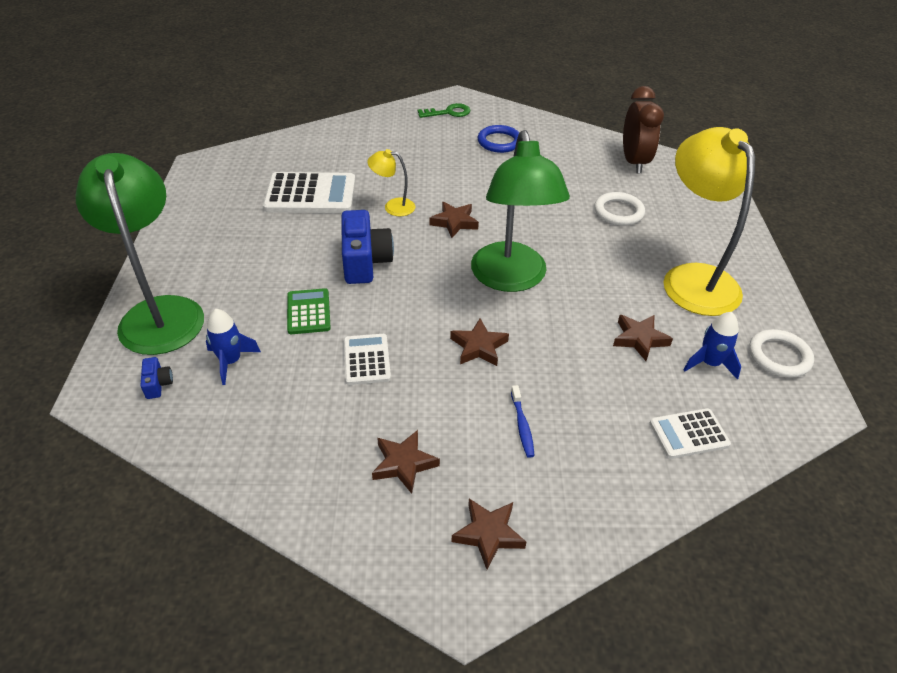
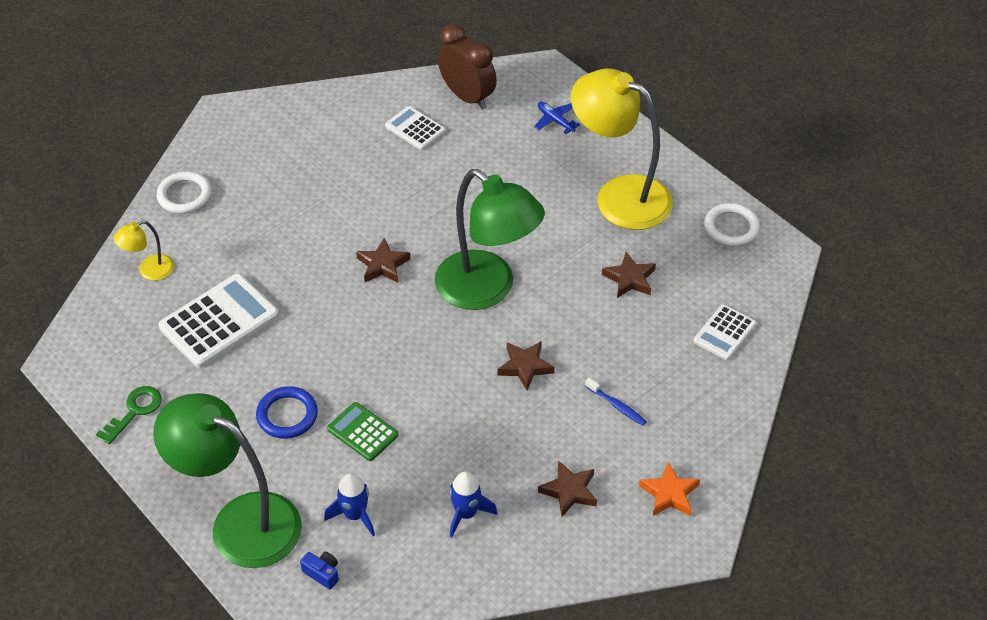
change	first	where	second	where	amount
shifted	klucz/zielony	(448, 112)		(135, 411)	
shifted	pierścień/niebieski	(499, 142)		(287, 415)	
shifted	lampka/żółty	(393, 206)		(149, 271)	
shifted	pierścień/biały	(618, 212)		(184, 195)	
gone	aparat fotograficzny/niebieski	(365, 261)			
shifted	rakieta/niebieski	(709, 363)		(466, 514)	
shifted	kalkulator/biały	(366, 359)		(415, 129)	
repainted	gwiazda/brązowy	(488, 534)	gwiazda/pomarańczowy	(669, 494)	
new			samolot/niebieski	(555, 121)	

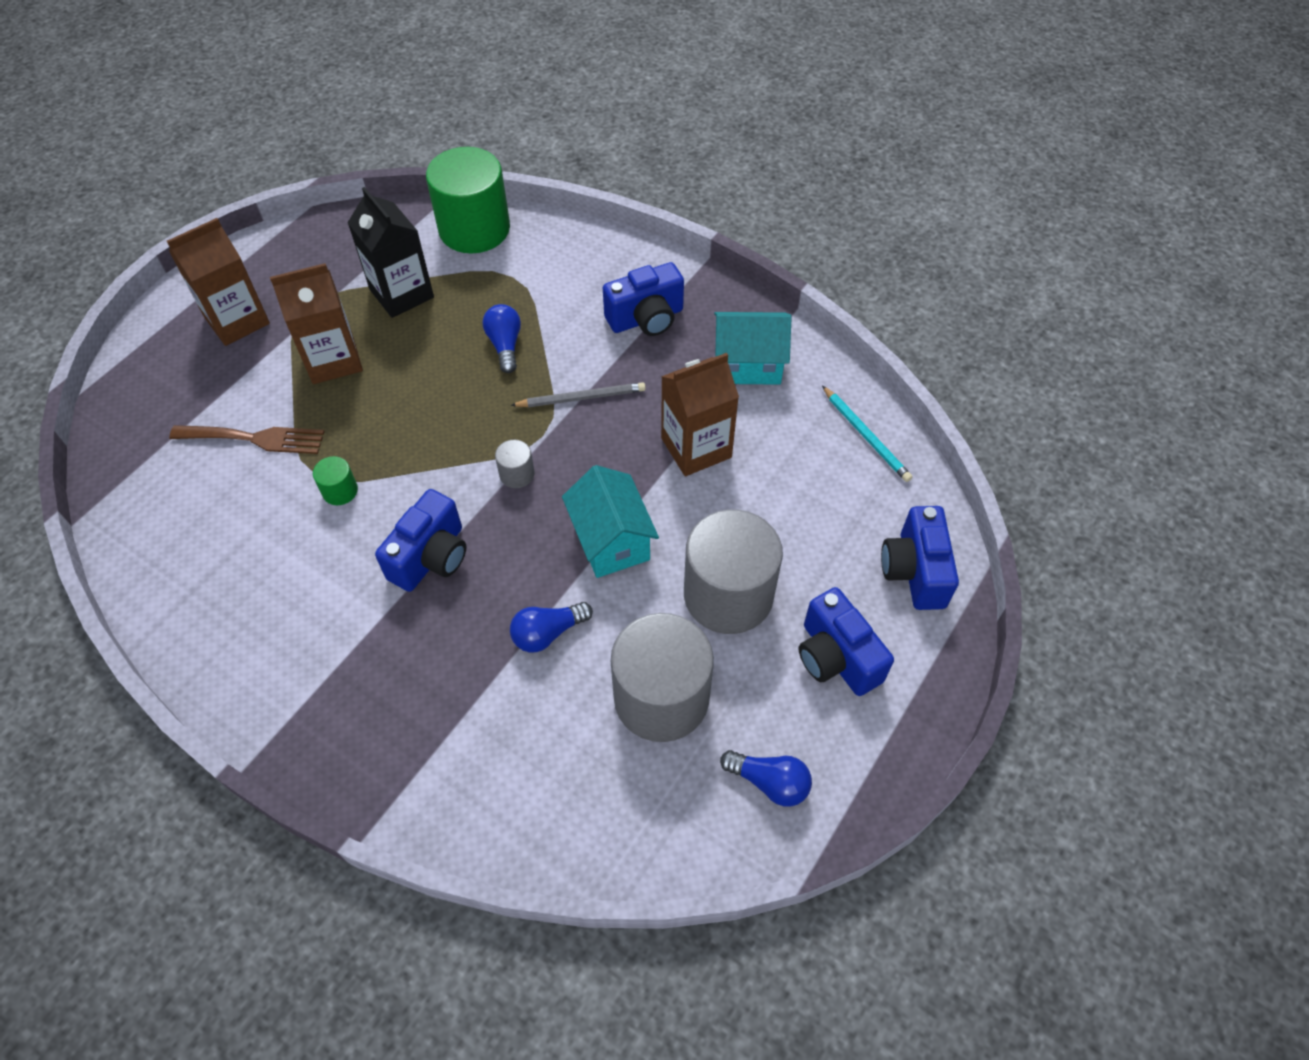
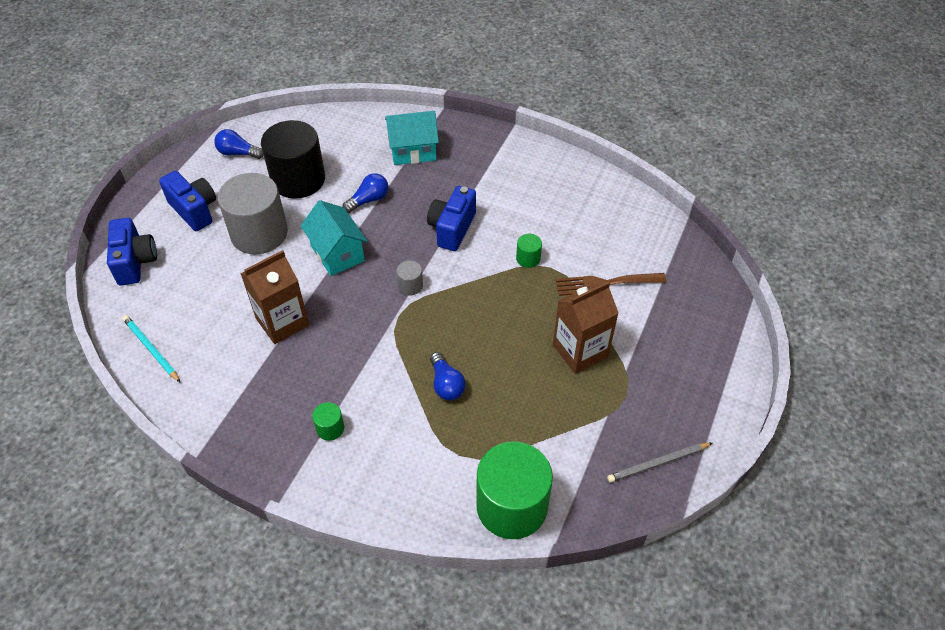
change	first	where	second	where	amount
gone	karton mleka/czarny	(401, 293)			
gone	karton mleka/brązowy	(237, 320)			
swapped	aparat fotograficzny/niebieski	(646, 318)	walec/zielony	(330, 428)	
shifted	domek/turkusowy	(748, 365)		(413, 151)	
shifted	ołówek/szary	(581, 398)		(658, 463)	
repainted	walec/szary	(661, 697)	walec/czarny	(298, 179)	

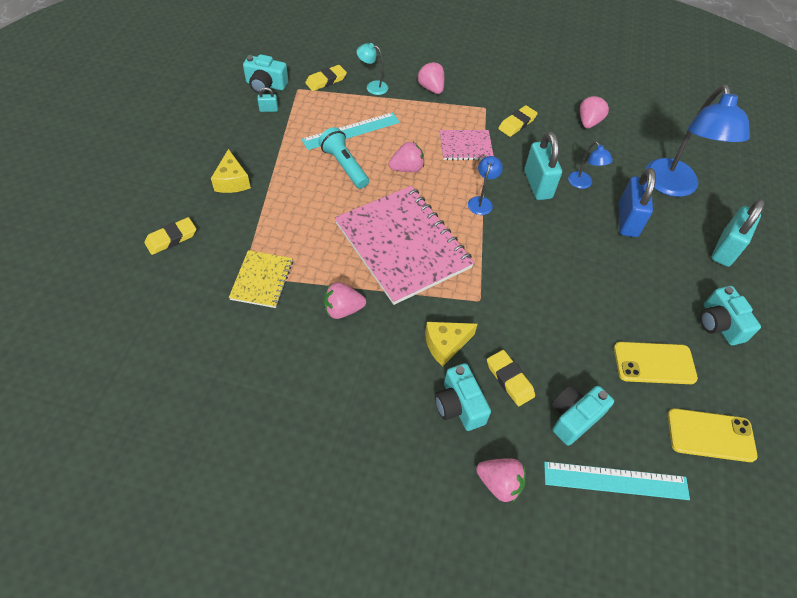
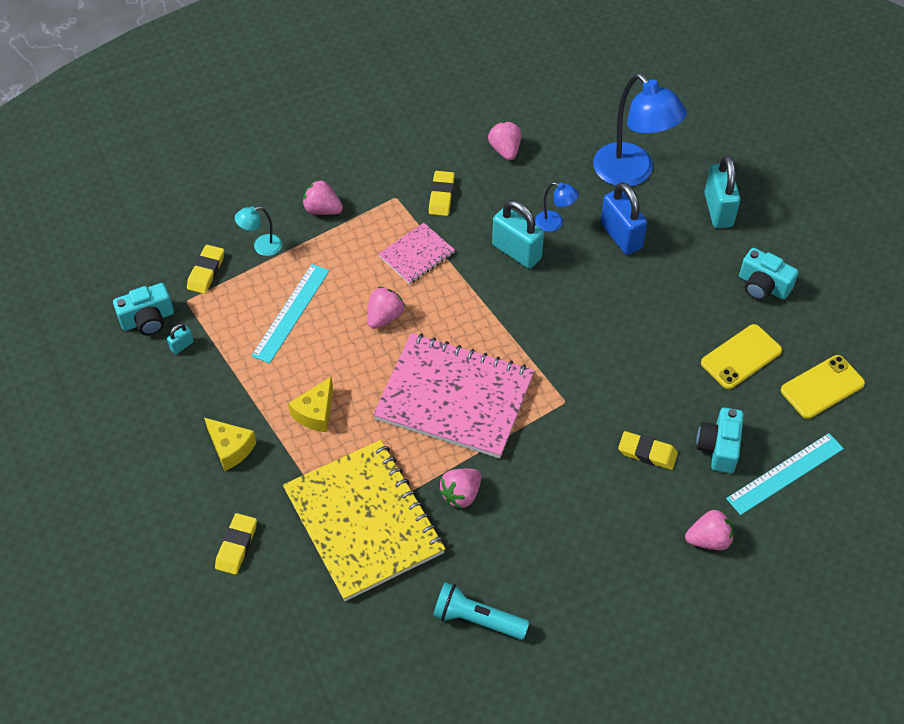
change	first	where	second	where	amount
shifted	latarka/turkusowy	(344, 166)		(477, 619)	
gone	lampka/niebieski	(481, 202)			
scaled	zeszyt/żółty	(262, 280)		(364, 521)	x2.05
shifted	ser/żółty	(445, 345)		(315, 413)	
gone	aparat fotograficzny/turkusowy	(459, 405)			

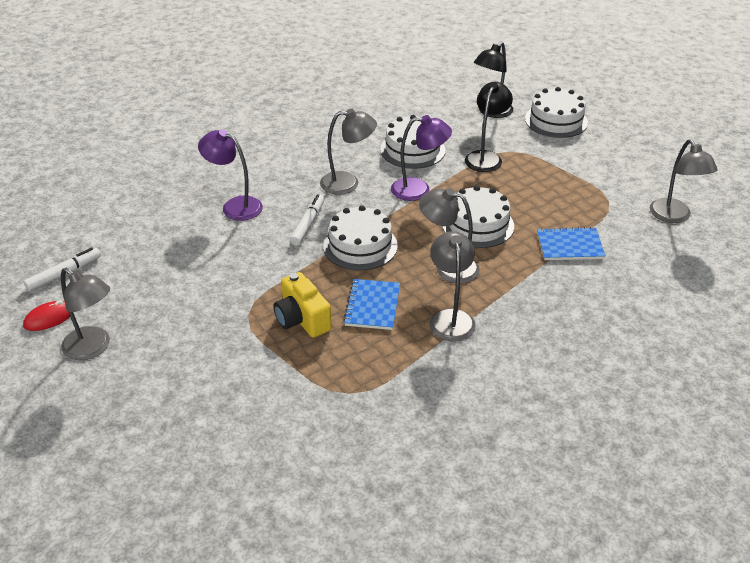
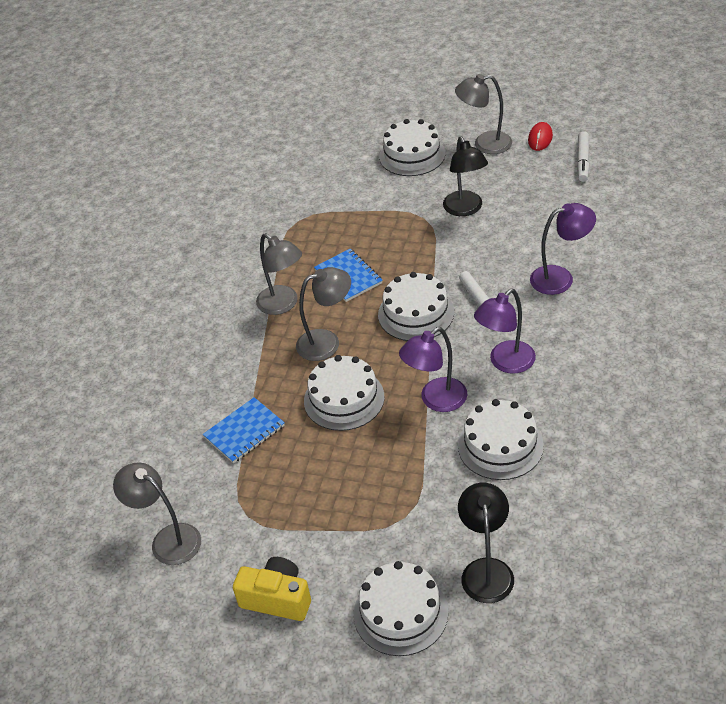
change	first	where	second	where	amount
shifted	lampka/czarny	(485, 157)		(465, 209)	
repainted	lampka/szary	(348, 183)	lampka/fioletowy	(505, 363)	
shifted	aparat fotograficzny/żółty	(302, 319)		(277, 599)	
new			tort/biały	(412, 155)	

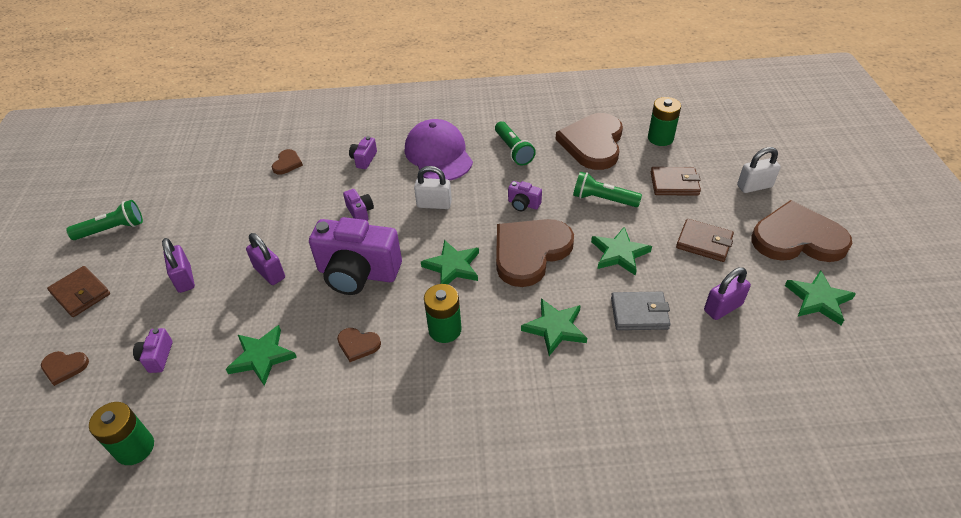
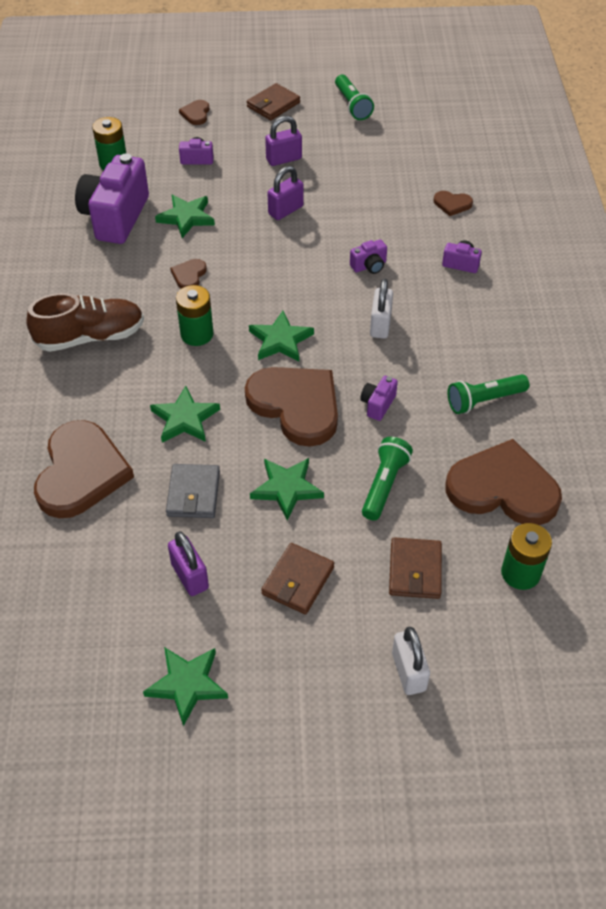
change	first	where	second	where	amount
gone	czapka/fioletowy	(438, 154)			
shifted	serce/brązowy	(797, 238)		(81, 472)	
shifted	aparat fotograficzny/fioletowy	(358, 273)		(115, 217)	
new			but/brązowy	(90, 337)	

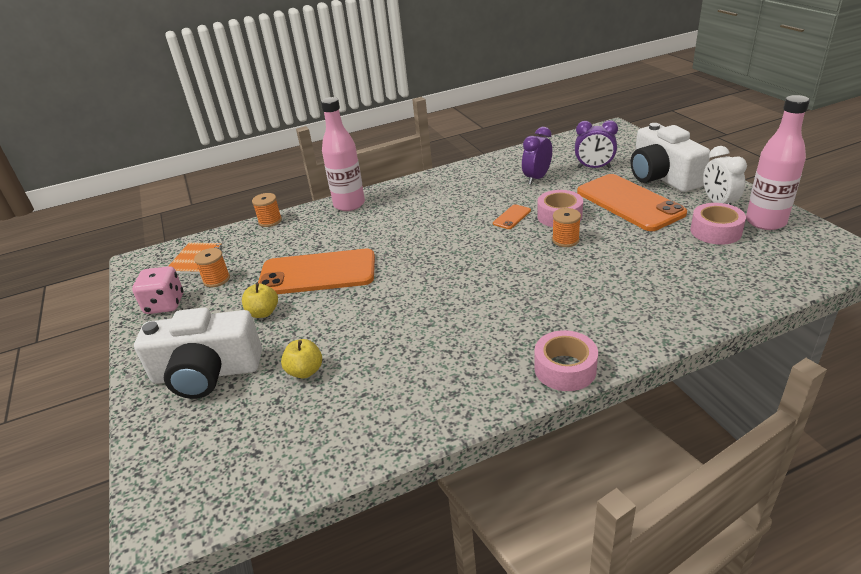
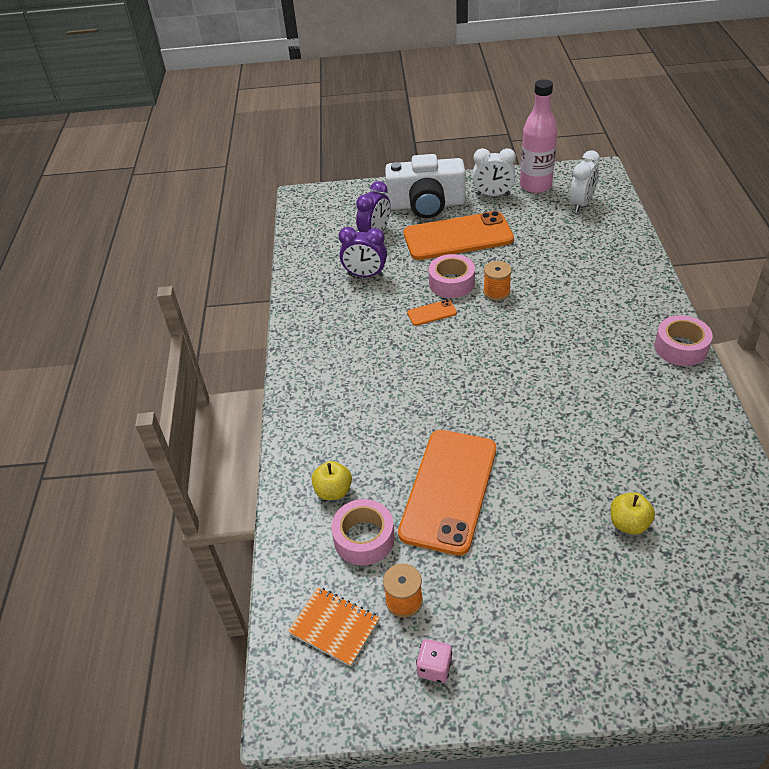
change	first	where	second	where	amount
gone	butelka/różowy	(349, 204)			
rotated	budzik/fioletowy	(537, 178)		(365, 275)	45 degrees counterclockwise
gone	szpulka/pomarańczowy	(270, 221)			
shifted	taśma klejąca/różowy	(715, 231)		(364, 538)	
rotated	telefon/pomarańczowy	(512, 217)		(431, 313)	75 degrees counterclockwise
scaled	kostka do gry/różowy	(165, 304)		(434, 667)	x0.61
shifted	jabłko/żółty	(263, 313)		(333, 491)	
gone	aparat fotograficzny/biały	(207, 373)			
new			budzik/biały	(581, 204)	

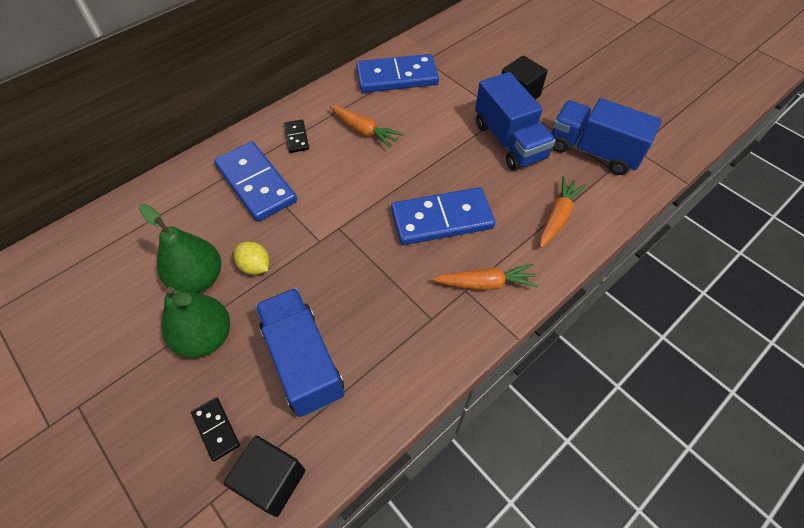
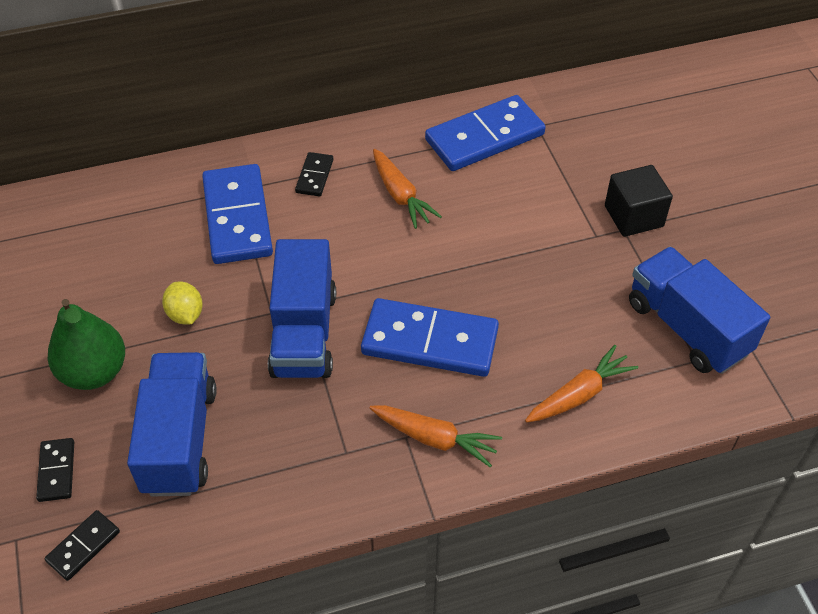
change	first	where	second	where	amount
rotated	kostka domina/niebieski	(397, 77)		(485, 137)	45 degrees counterclockwise
shifted	ciężarówka/niebieski	(509, 141)		(304, 333)	
gone	gruszka/zielony	(198, 279)			
swapped	sześcian/czarny	(272, 481)	kostka domina/czarny	(83, 546)	

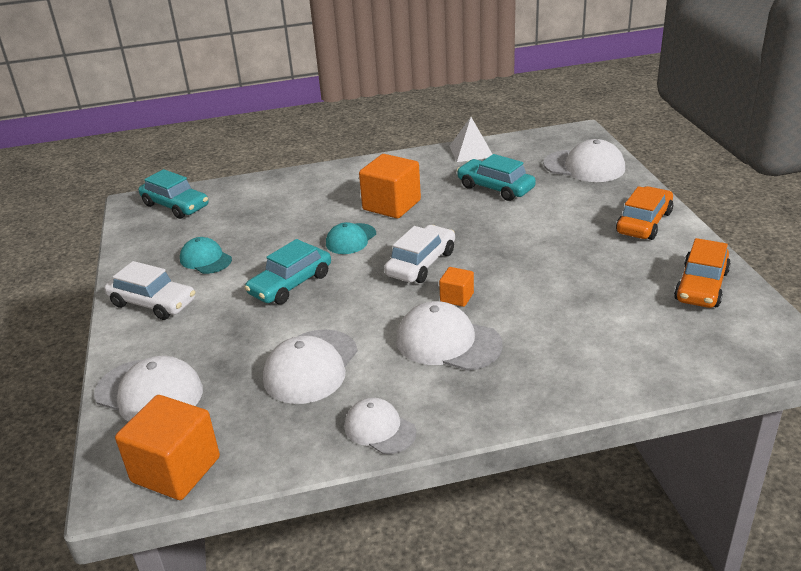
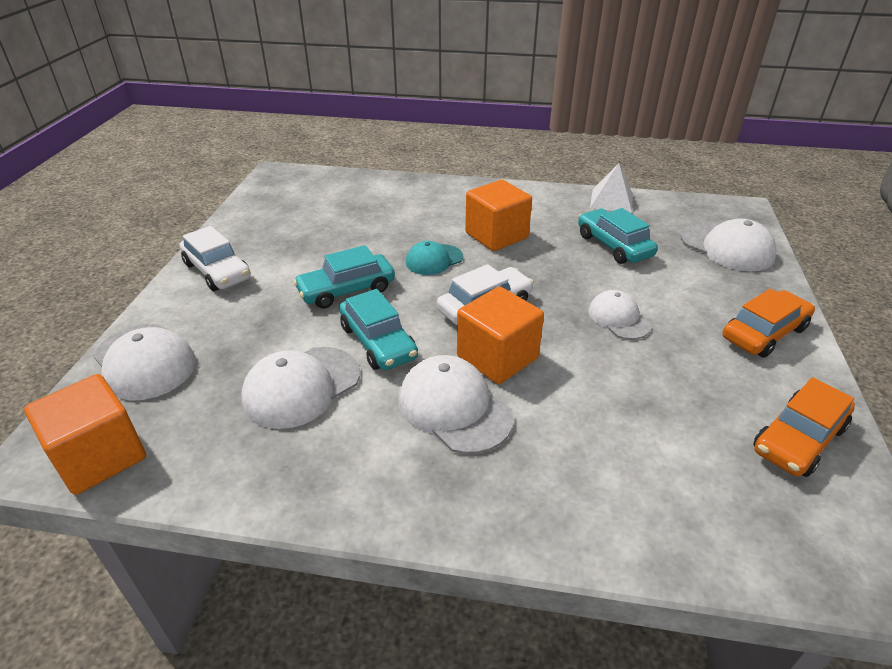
change	first	where	second	where	amount
shifted	samochód/turkusowy	(175, 206)		(378, 342)	
gone	czapka/turkusowy	(205, 259)			
scaled	sześcian/pomarańczowy	(457, 297)		(497, 357)	x1.95
shifted	czapka/biały	(379, 429)		(618, 318)	

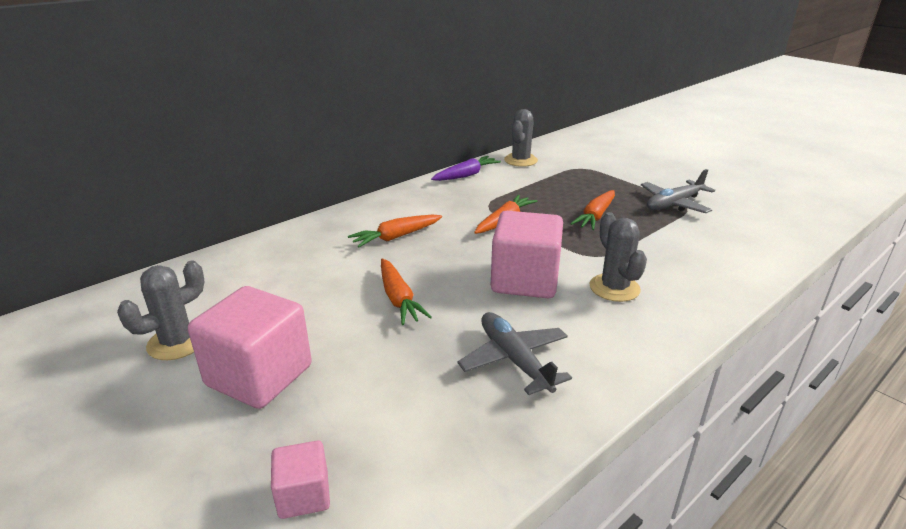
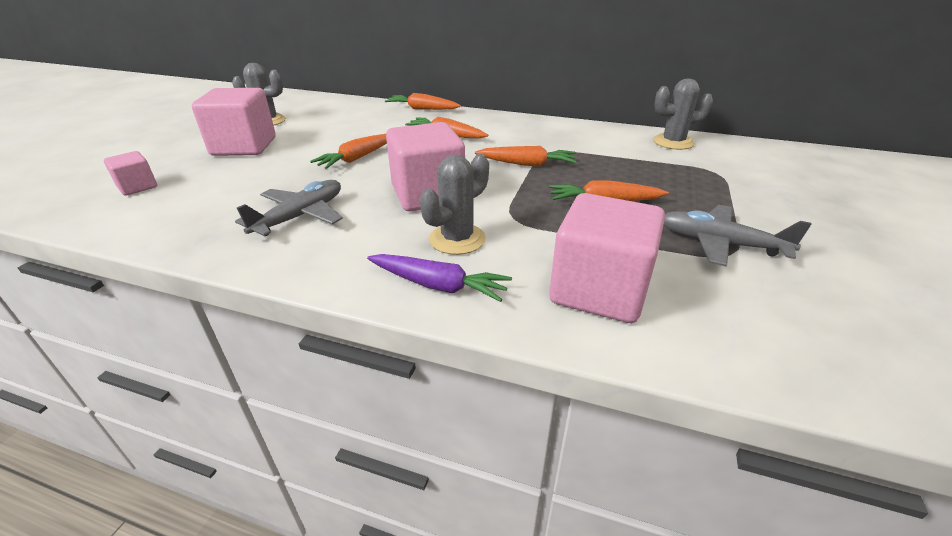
change	first	where	second	where	amount
shifted	marchewka/fioletowy	(466, 175)		(438, 285)	
new			marchewka/pomarańczowy	(422, 109)	
new			sześcian/różowy	(599, 290)	

